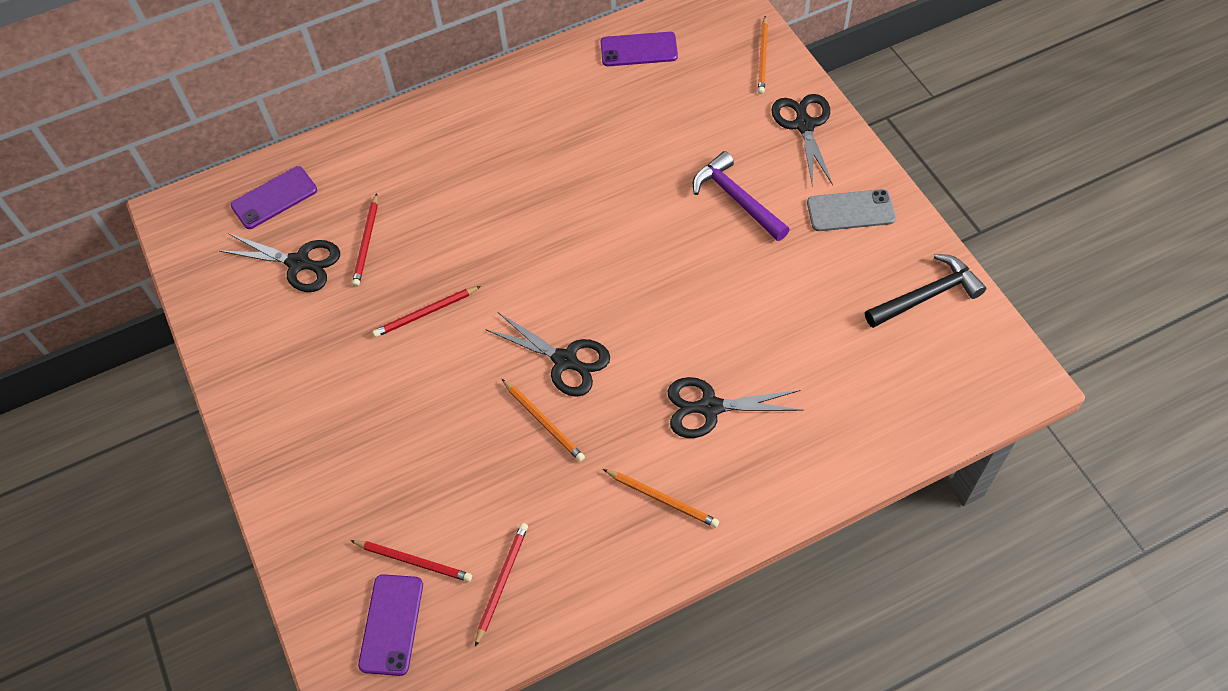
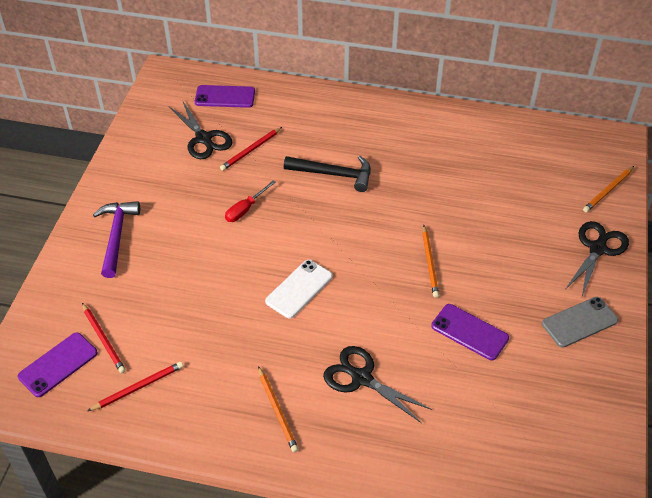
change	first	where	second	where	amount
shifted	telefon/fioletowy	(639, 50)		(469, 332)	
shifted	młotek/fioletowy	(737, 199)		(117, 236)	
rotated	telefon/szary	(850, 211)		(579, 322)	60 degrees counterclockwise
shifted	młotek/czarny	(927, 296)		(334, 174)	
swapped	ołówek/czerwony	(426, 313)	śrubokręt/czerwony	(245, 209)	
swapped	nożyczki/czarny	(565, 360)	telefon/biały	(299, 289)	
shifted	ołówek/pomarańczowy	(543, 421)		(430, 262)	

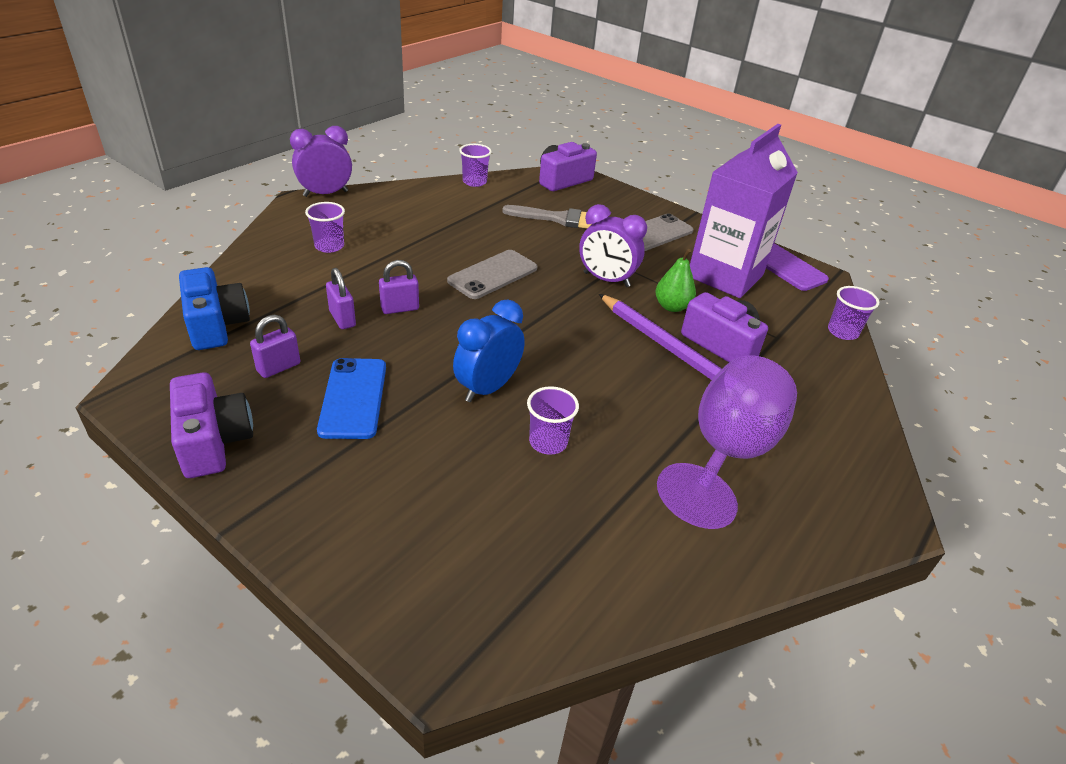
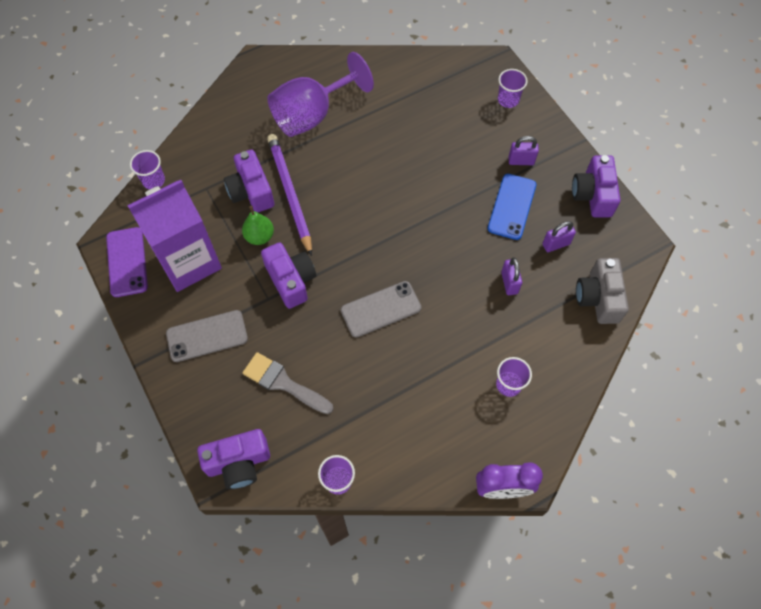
change	first	where	second	where	amount
swapped	budzik/fioletowy	(606, 280)	aparat fotograficzny/fioletowy	(291, 280)	
shifted	kłódka/fioletowy	(400, 308)		(521, 161)	
repainted	aparat fotograficzny/niebieski	(216, 325)	aparat fotograficzny/szary	(598, 298)	
gone	budzik/niebieski	(488, 388)			
shifted	szklanka/fioletowy	(548, 442)		(508, 100)	

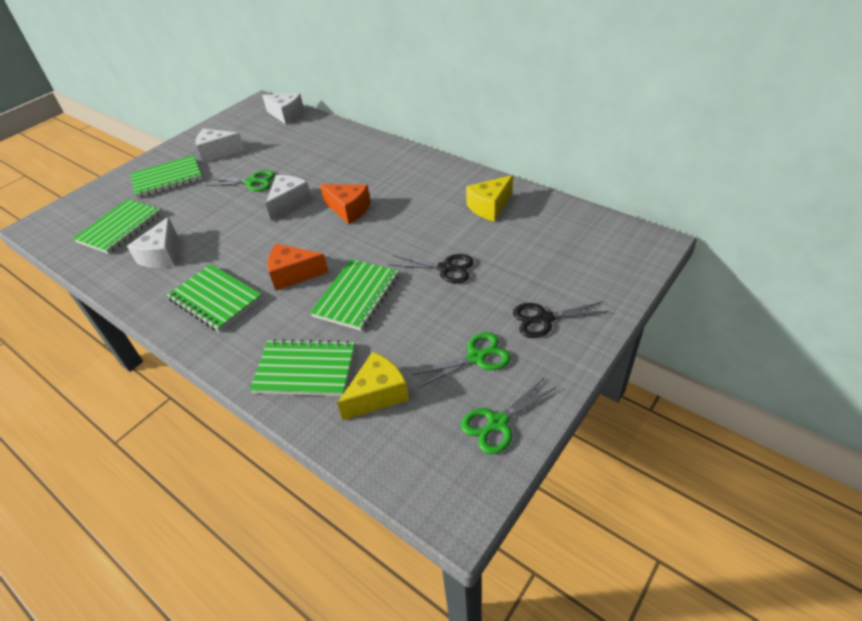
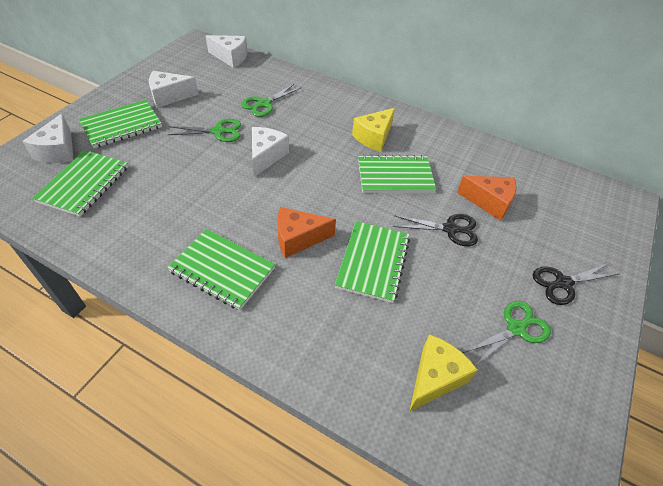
change	first	where	second	where	amount
shifted	ser/żółty	(490, 207)		(374, 137)	
shifted	ser/pomarańczowy	(349, 210)		(489, 202)	
shifted	ser/biały	(162, 255)		(58, 151)	
shifted	zeszyt/zielony	(305, 370)		(395, 176)	
shifted	nożyczki/zielony	(497, 423)		(264, 104)	

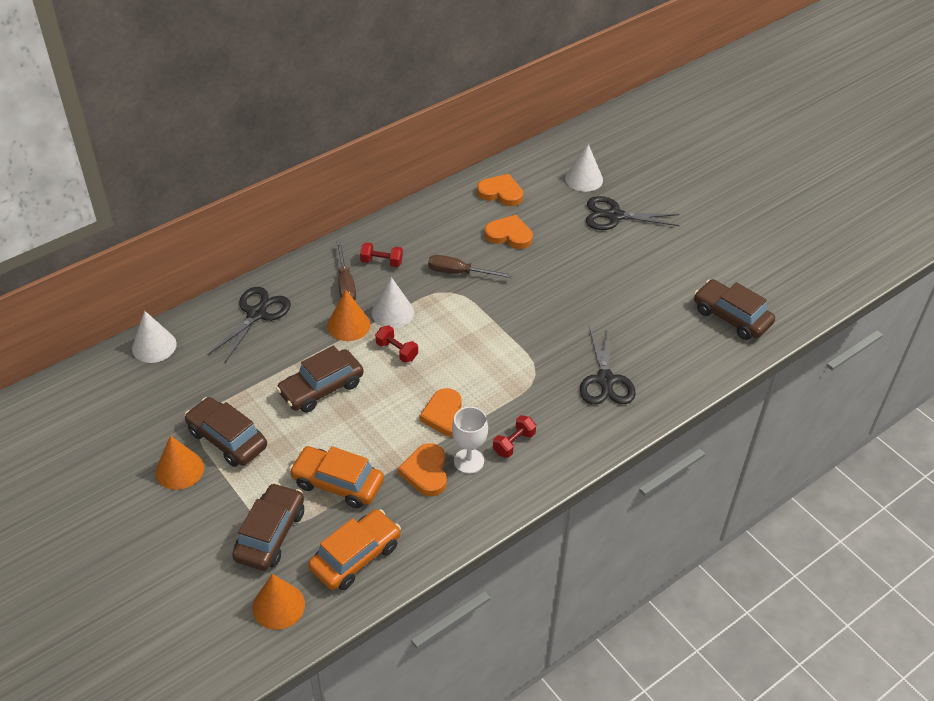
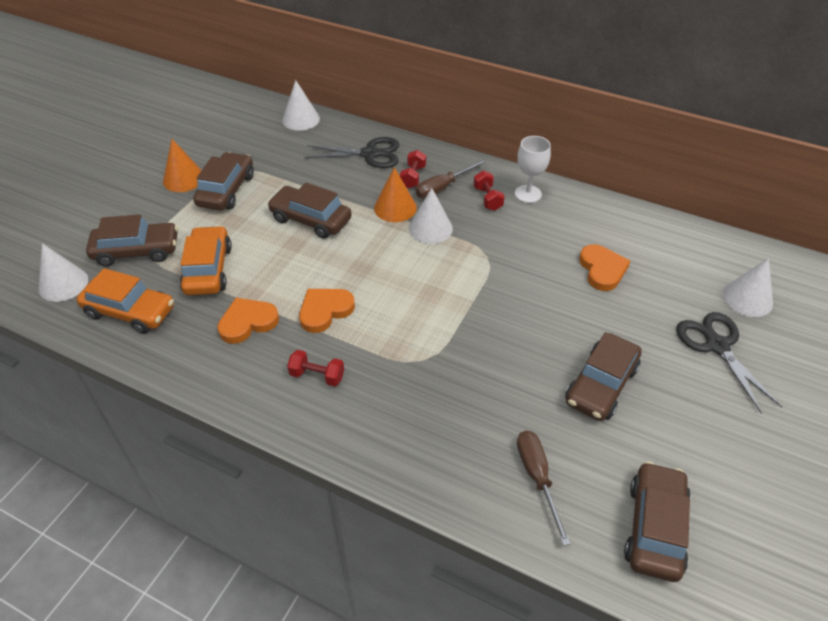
change	first	where	second	where	amount
gone	serce/pomarańczowy	(501, 193)			
shifted	śrubokręt/brązowy	(459, 273)		(537, 478)	
shifted	hantel/czerwony	(397, 351)		(413, 177)	
gone	nożyczki/czarny	(605, 380)			
shifted	kielich/biały	(469, 461)		(528, 194)	
repainted	stożek/pomarańczowy	(278, 606)	stożek/biały	(63, 284)	
new			samochód/brązowy	(601, 385)	

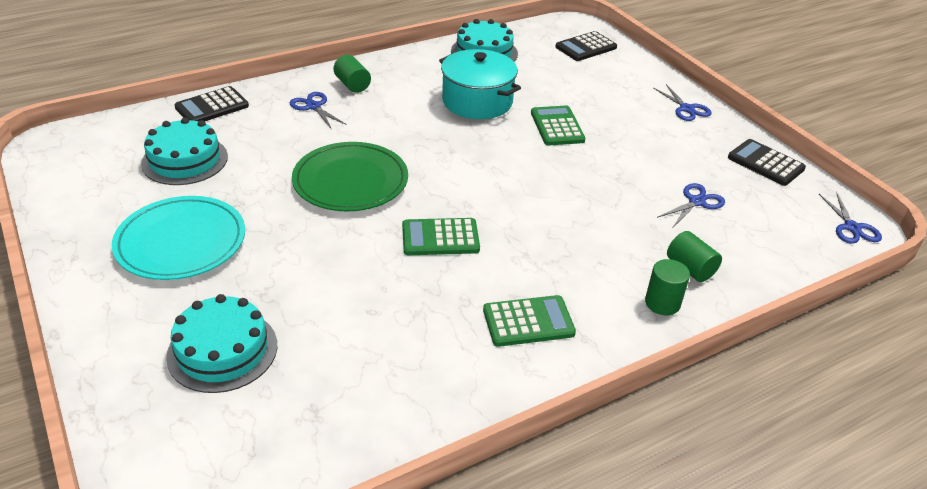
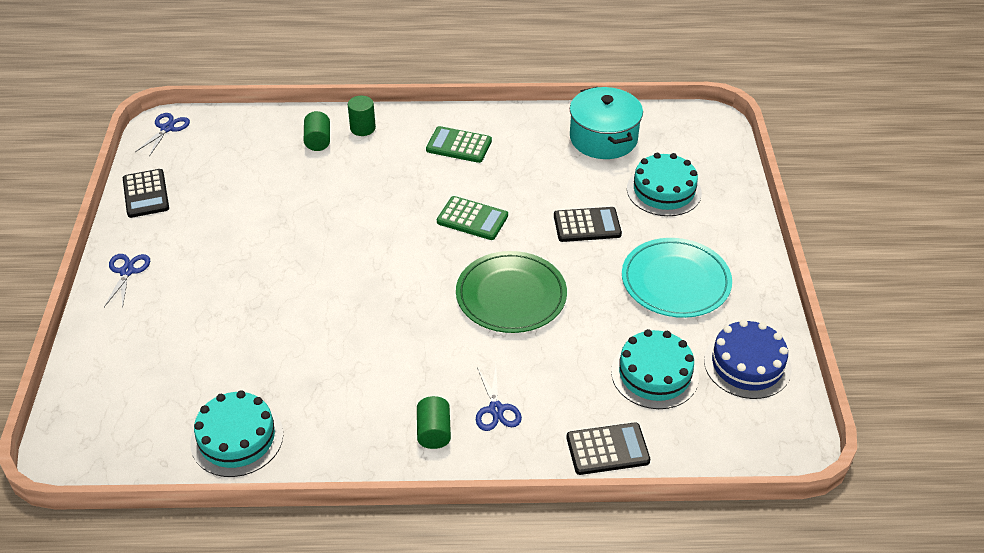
change	first	where	second	where	amount
shifted	kalkulator/czarny	(586, 47)		(587, 225)	
shifted	garnek/turkusowy	(477, 101)		(603, 138)	
gone	kalkulator/zielony	(557, 126)			
gone	nożyczki/niebieski	(696, 202)			
new			tort/niebieski	(747, 364)	

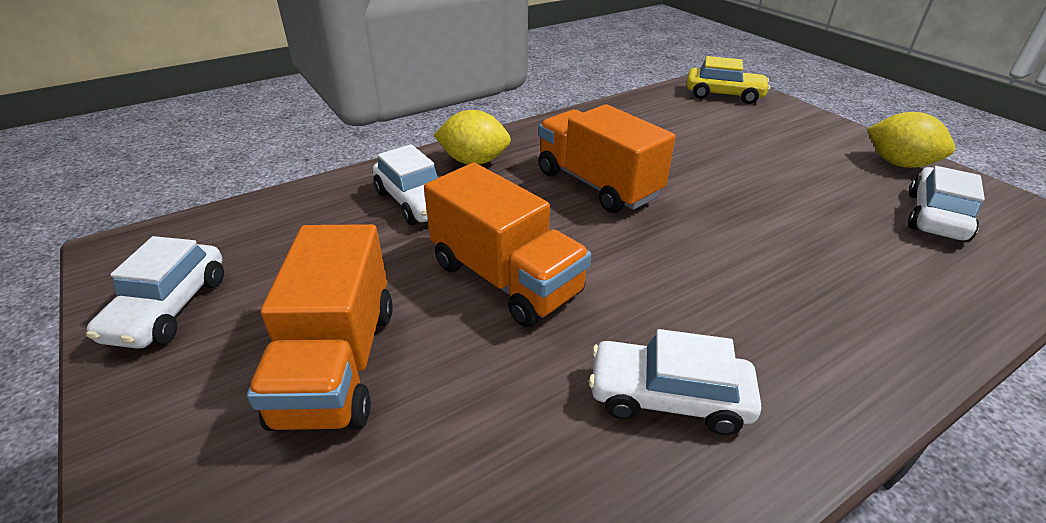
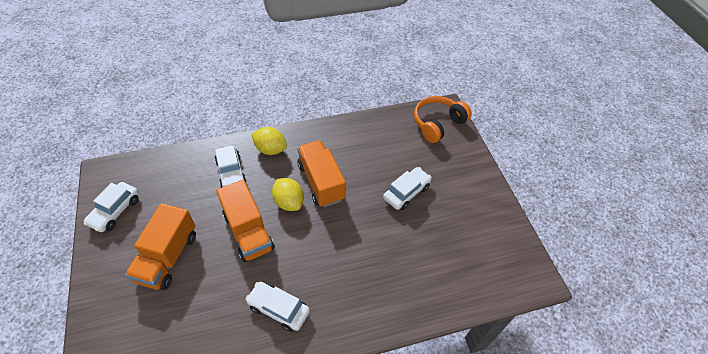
change	first	where	second	where	amount
swapped	samochód/żółty	(724, 95)	słuchawki/pomarańczowy	(438, 123)	
shifted	cytryna/żółty	(898, 164)		(289, 202)	
shifted	samochód/biały	(935, 216)		(406, 192)	

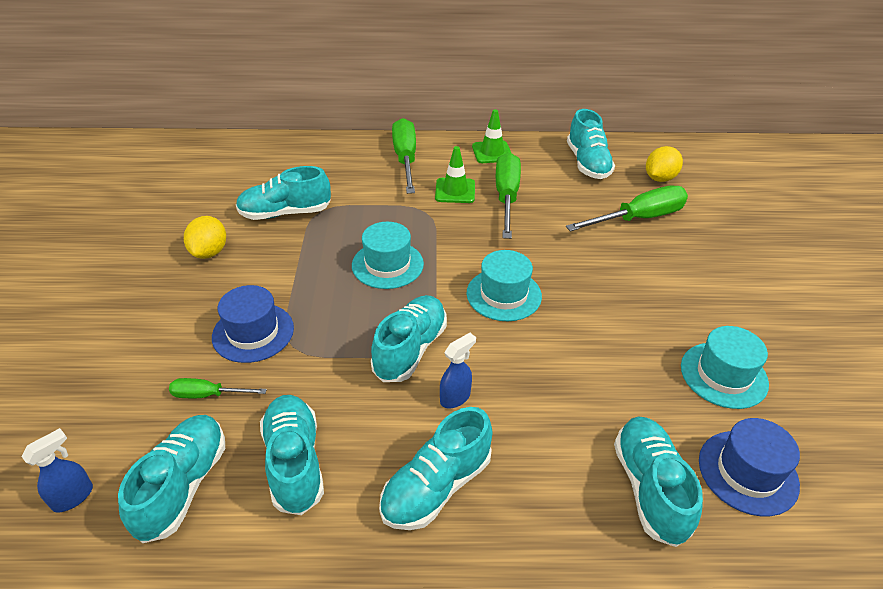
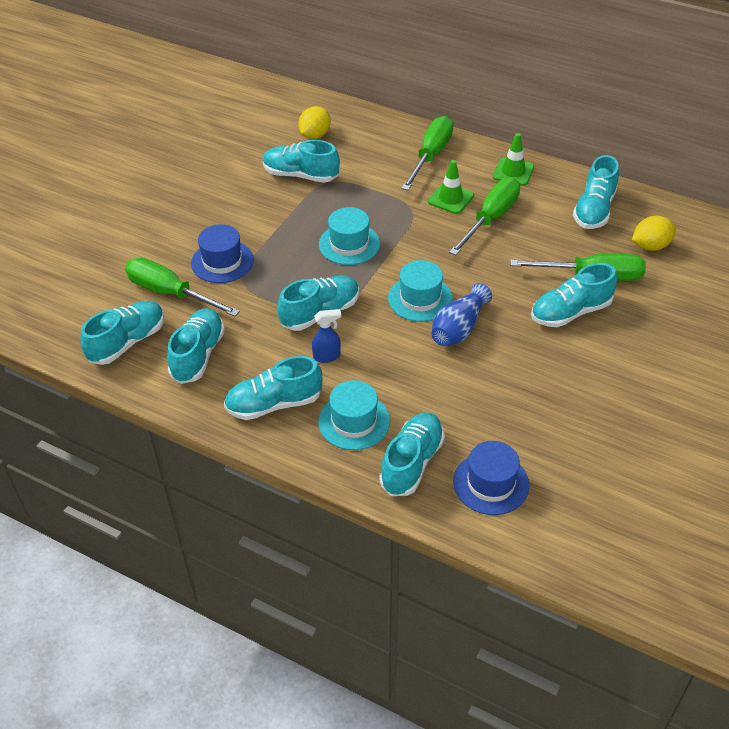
change	first	where	second	where	amount
shifted	cytryna/żółty	(209, 252)		(315, 135)	
shifted	kapelusz/turkusowy	(723, 375)		(354, 421)	
scaled	śrubokręt/zielony	(208, 395)		(170, 293)	x1.92
gone	spryskiwacz/niebieski	(73, 497)			
new			but/turkusowy	(570, 312)	
new			wazon/niebieski	(459, 328)	

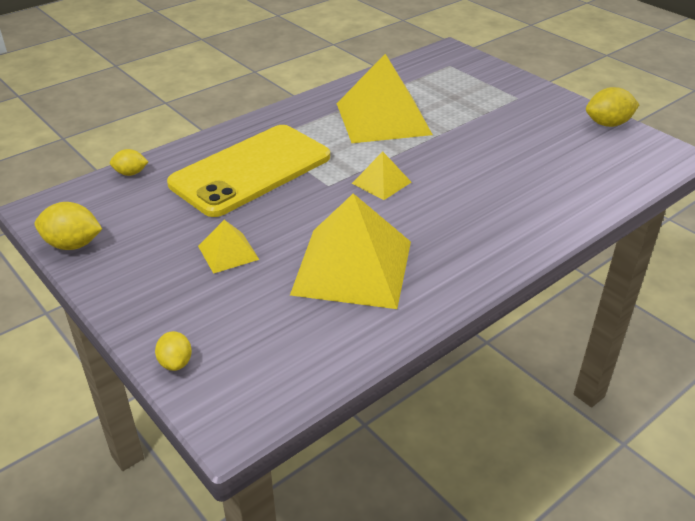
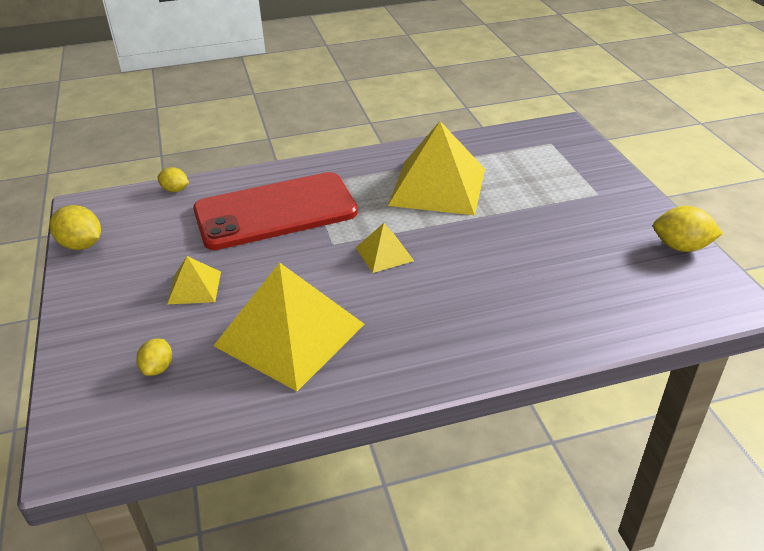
change	first	where	second	where	amount
repainted	telefon/żółty	(251, 170)	telefon/czerwony	(275, 211)	
shifted	cytryna/żółty	(176, 362)		(158, 368)	

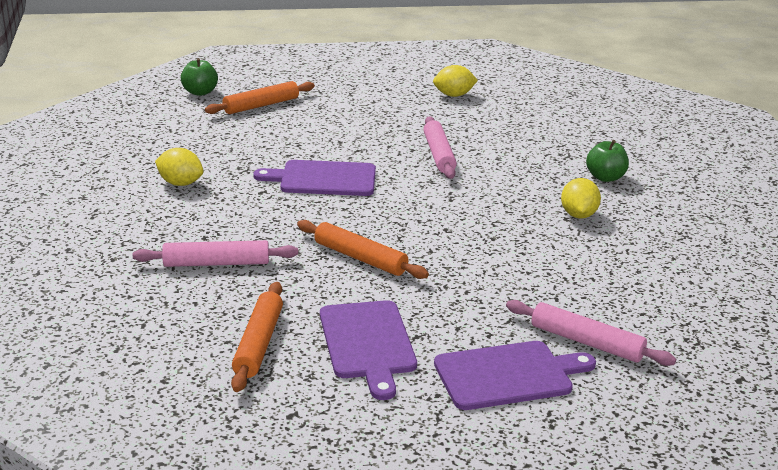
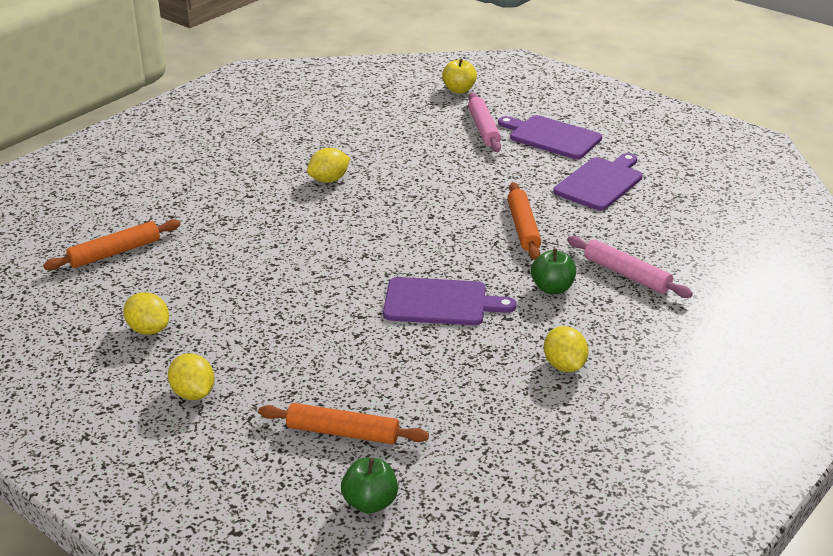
change	first	where	second	where	amount
gone	wałek do ciasta/różowy	(439, 154)			
shifted	jabłko/zielony	(605, 177)		(552, 288)	
rotated	deska do krojenia/fioletowy	(323, 179)		(440, 302)	45 degrees counterclockwise
shifted	wałek do ciasta/pomarańczowy	(258, 343)		(115, 252)	
new			jabłko/żółty	(459, 90)	
new			cytryna/żółty	(193, 393)	

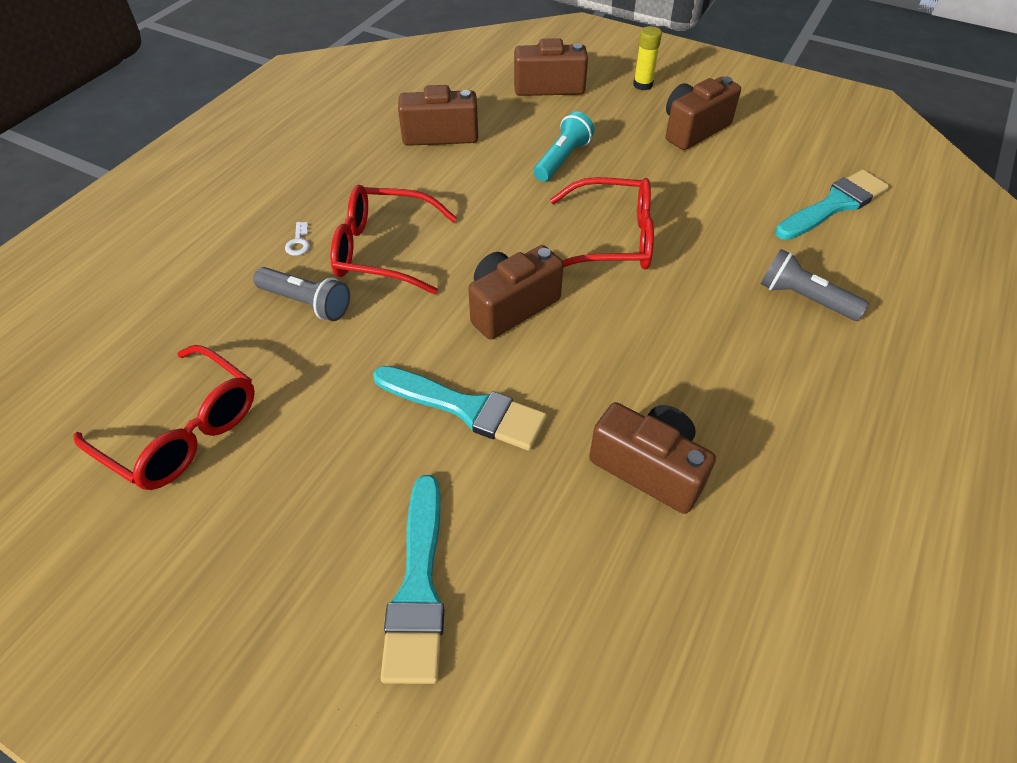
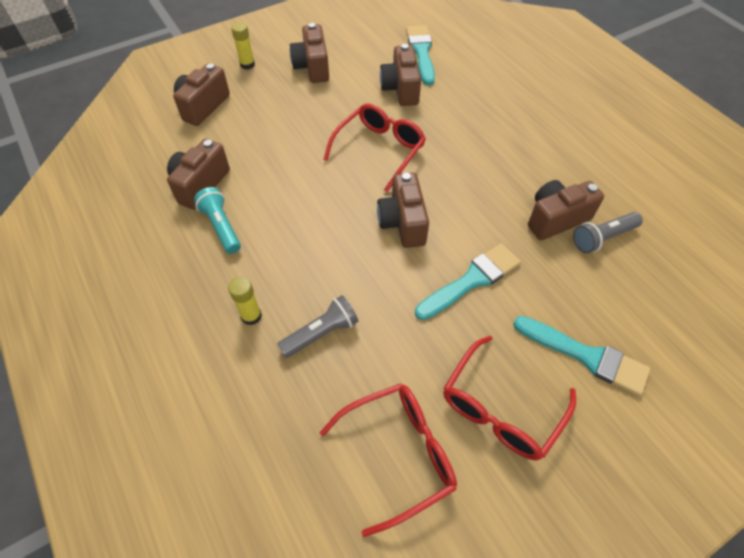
change	first	where	second	where	amount
shifted	latarka/turkusowy	(562, 159)		(221, 227)	
shifted	okulary/czerwony	(382, 250)		(500, 408)	
swapped	klucz/biały	(298, 242)	klej w sztyfcie/żółty	(251, 316)	
shifted	latarka/szary	(804, 299)		(602, 238)	
new			aparat fotograficzny/brązowy	(401, 89)	

